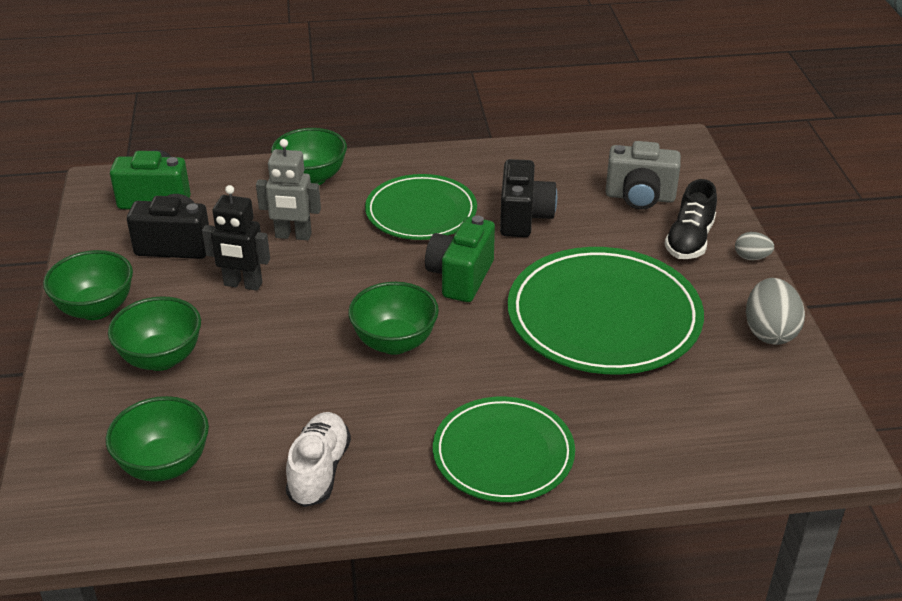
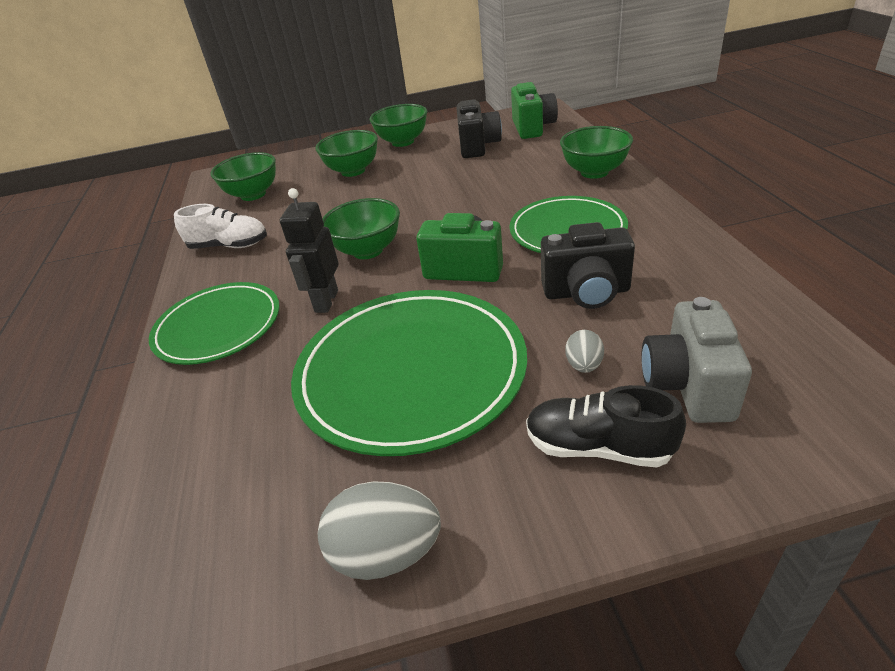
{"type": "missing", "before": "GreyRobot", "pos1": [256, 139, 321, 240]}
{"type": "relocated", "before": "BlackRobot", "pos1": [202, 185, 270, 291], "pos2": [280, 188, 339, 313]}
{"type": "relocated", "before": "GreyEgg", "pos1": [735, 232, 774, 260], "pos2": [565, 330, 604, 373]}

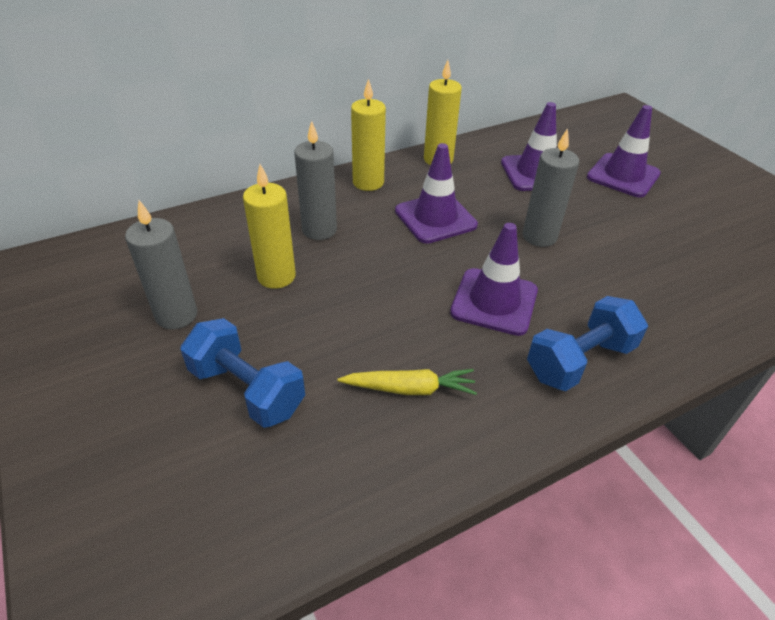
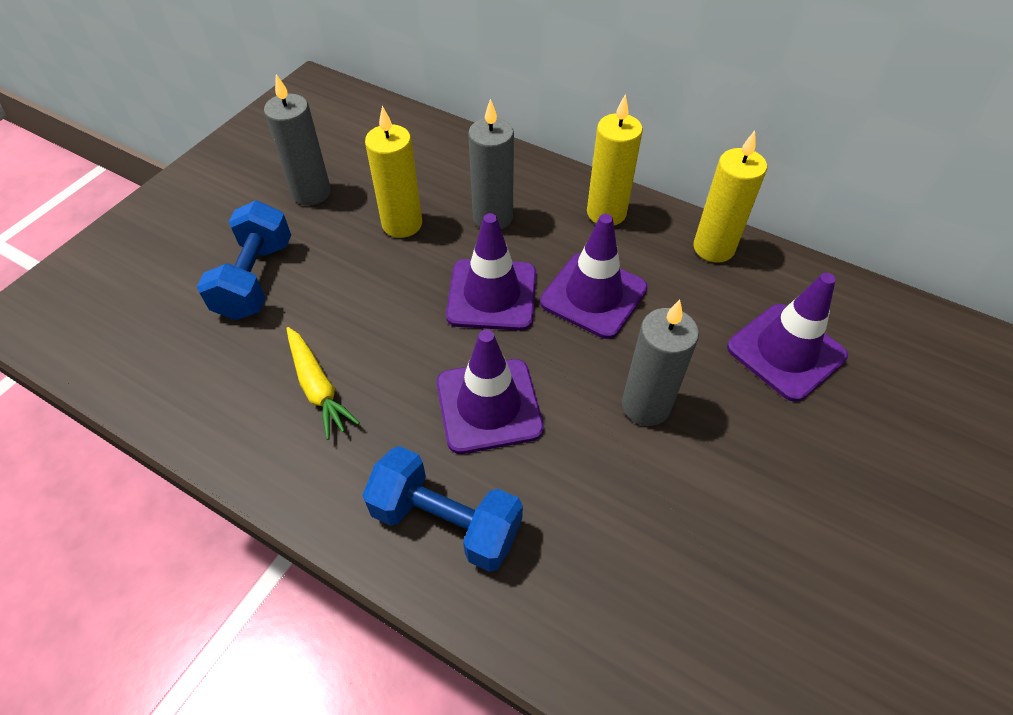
{"type": "relocated", "before": "PurpleTrafficCone", "pos1": [587, 105, 661, 198], "pos2": [446, 213, 536, 331]}

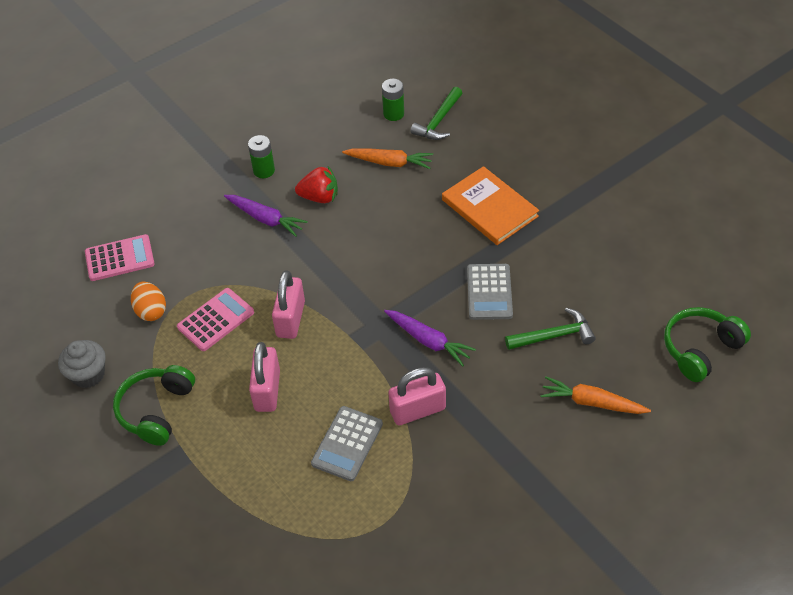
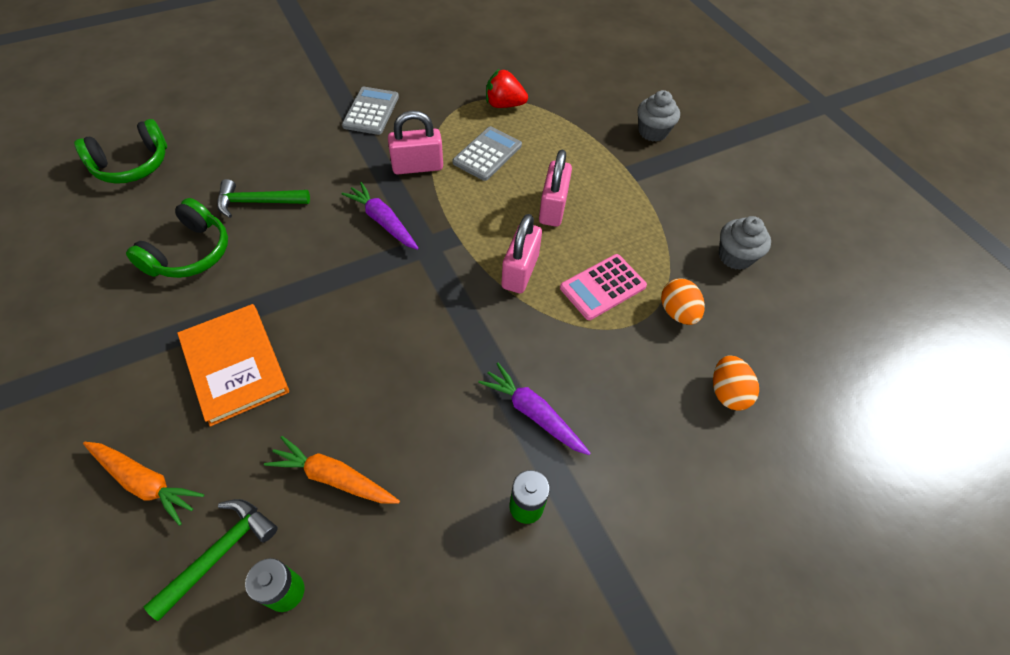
{"type": "appeared", "after": "GreyCupcake", "pos2": [637, 90, 680, 142]}
{"type": "relocated", "before": "GreenHeadphones", "pos1": [113, 365, 195, 446], "pos2": [126, 198, 228, 278]}
{"type": "relocated", "before": "RedStrawberry", "pos1": [295, 166, 338, 203], "pos2": [486, 69, 528, 108]}
{"type": "relocated", "before": "GreyCalculator", "pos1": [467, 264, 513, 320], "pos2": [342, 87, 399, 135]}
{"type": "relocated", "before": "OrangeCarrot", "pos1": [540, 376, 651, 414], "pos2": [83, 442, 204, 526]}
{"type": "exchanged", "before": "PinkCalculator", "after": "OrangeEgg", "pos1": [85, 234, 155, 281], "pos2": [713, 355, 759, 411]}

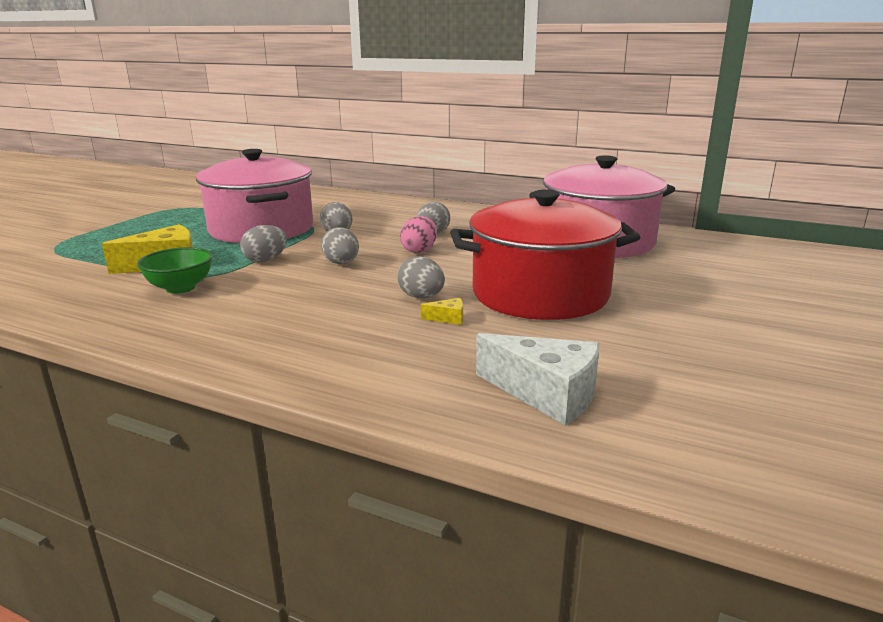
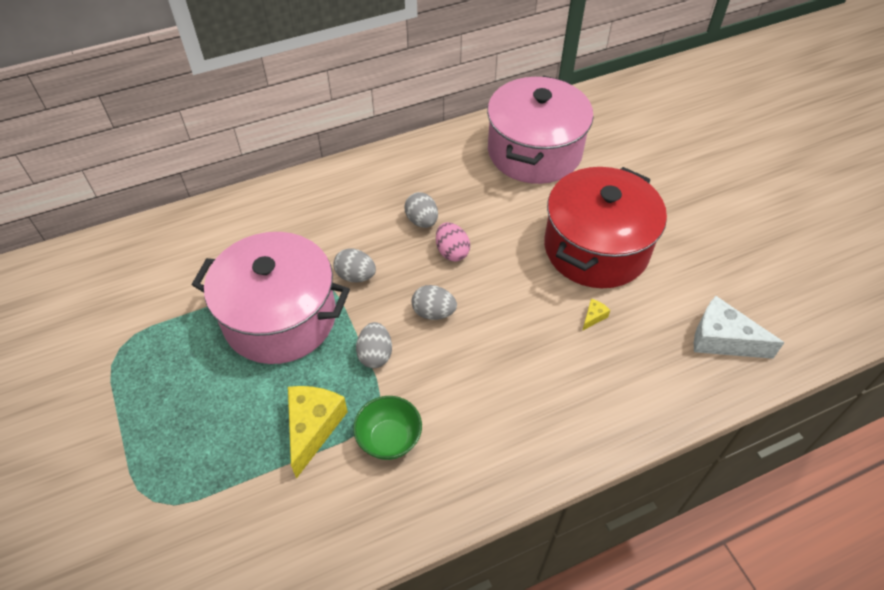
{"type": "missing", "before": "GreyEgg", "pos1": [397, 256, 445, 298]}
{"type": "spun", "before": "WhiteCheese", "pos1": [476, 333, 600, 425], "pos2": [694, 296, 784, 359], "turn": -135}

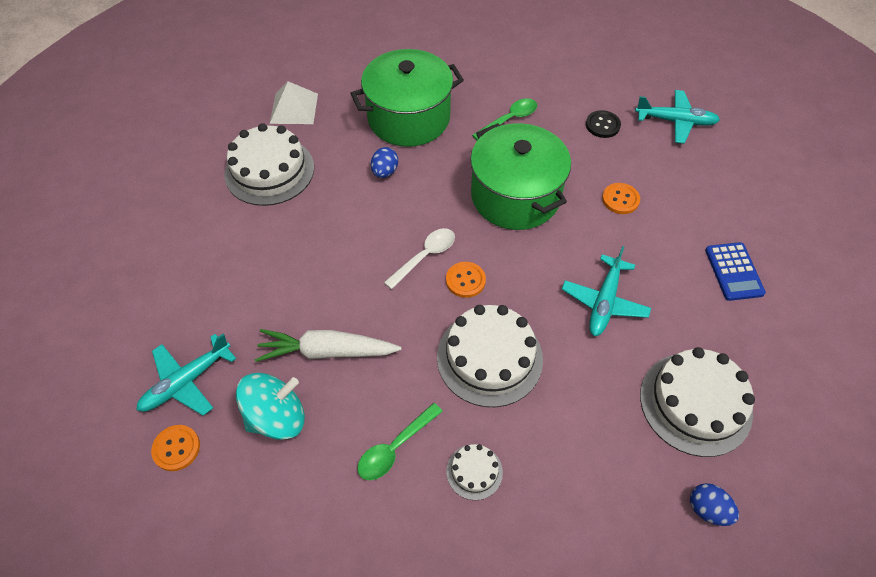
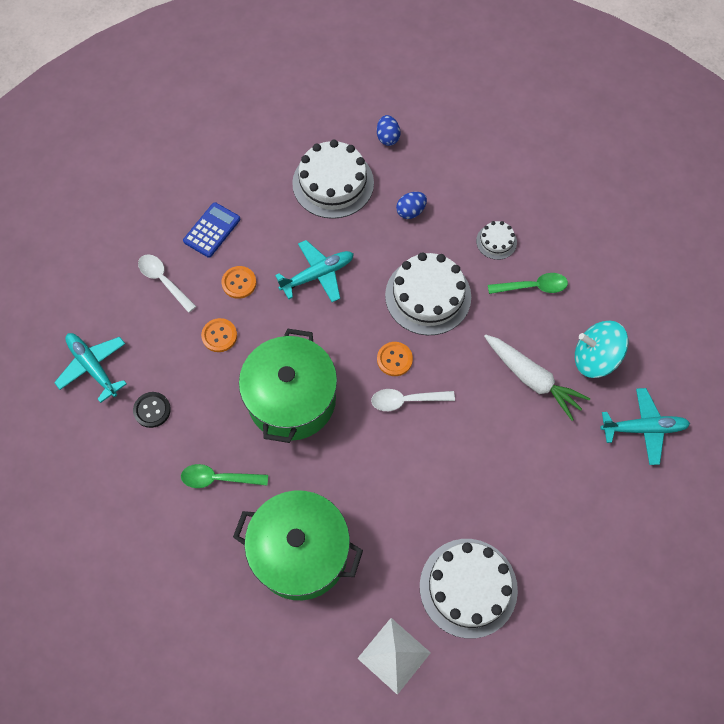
{"type": "appeared", "after": "WhiteSpoon", "pos2": [138, 254, 196, 313]}
{"type": "relocated", "before": "OrangeButton", "pos1": [151, 425, 200, 471], "pos2": [222, 266, 256, 299]}
{"type": "relocated", "before": "BlueEgg", "pos1": [371, 147, 398, 178], "pos2": [396, 192, 427, 219]}

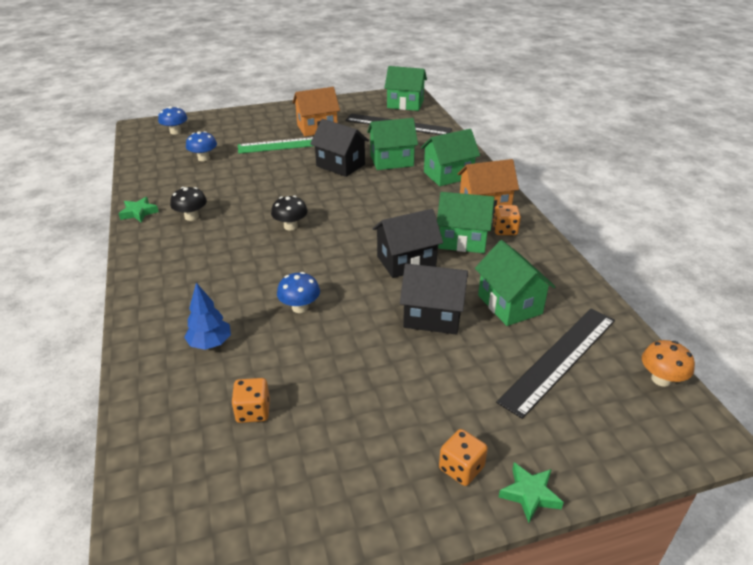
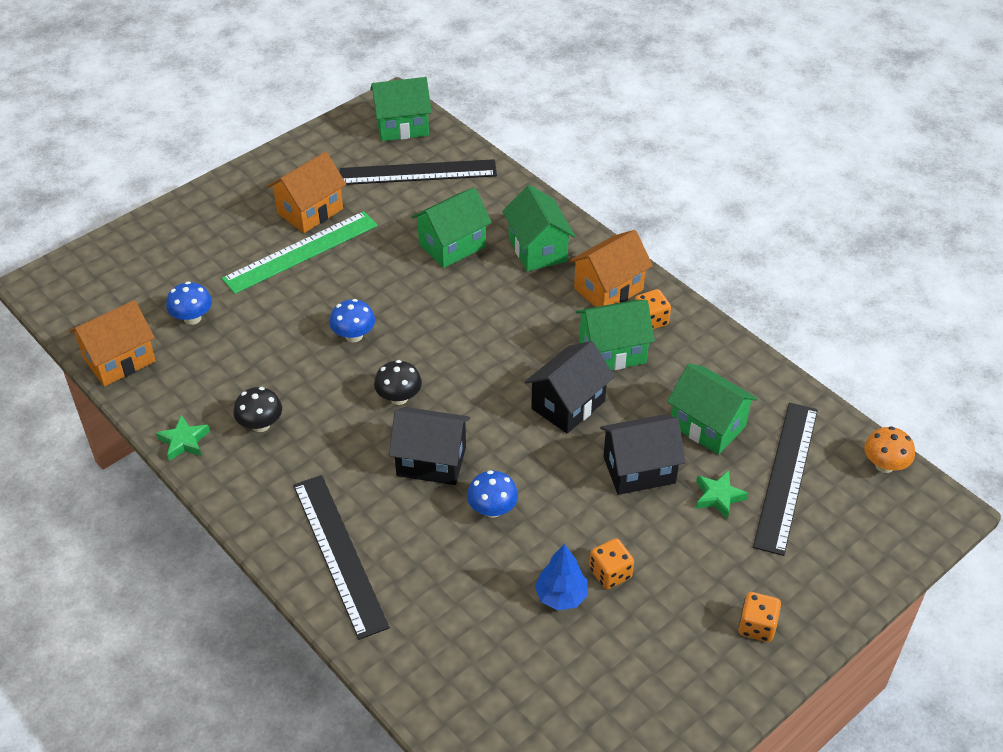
{"type": "appeared", "after": "OrangeHouse", "pos2": [69, 300, 156, 387]}
{"type": "appeared", "after": "BlackRuler", "pos2": [293, 475, 390, 640]}
{"type": "relocated", "before": "BlueMushroom", "pos1": [158, 106, 188, 134], "pos2": [329, 299, 375, 342]}
{"type": "relocated", "before": "BlueTree", "pos1": [184, 283, 231, 350], "pos2": [535, 544, 588, 610]}
{"type": "relocated", "before": "OrangeDice", "pos1": [231, 378, 270, 423], "pos2": [589, 538, 634, 589]}
{"type": "relocated", "before": "BlackHouse", "pos1": [310, 119, 369, 177], "pos2": [389, 407, 470, 485]}
{"type": "relocated", "before": "GreenStar", "pos1": [499, 462, 564, 523], "pos2": [696, 470, 748, 520]}
{"type": "spun", "before": "GreenHouse", "pos1": [421, 129, 480, 186], "pos2": [502, 185, 575, 271], "turn": -60}

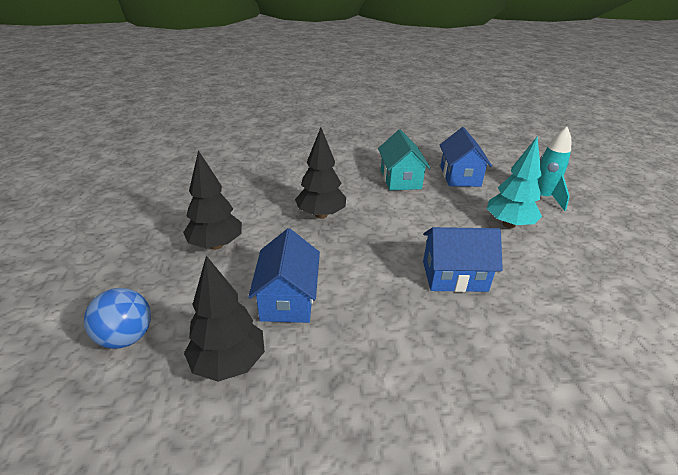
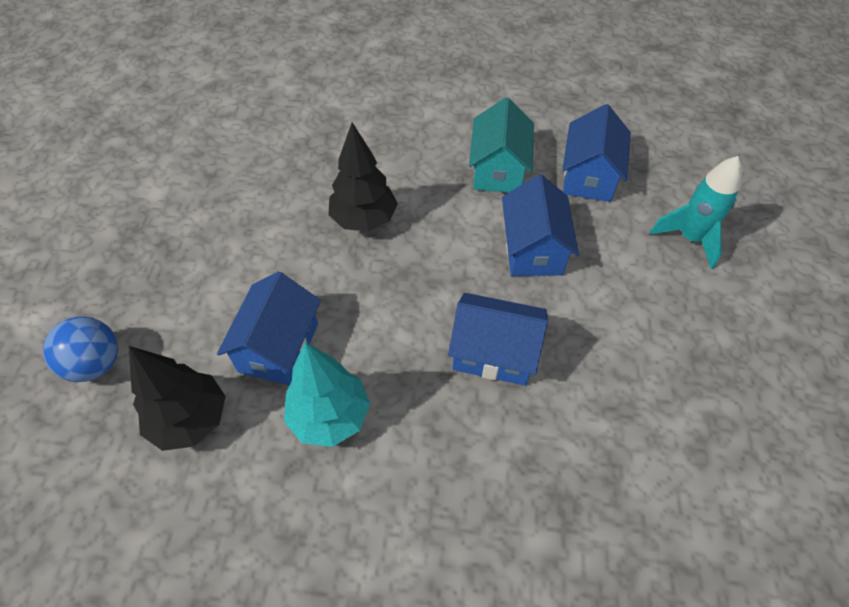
{"type": "missing", "before": "BlackTree", "pos1": [183, 150, 242, 250]}
{"type": "appeared", "after": "BlueHouse", "pos2": [502, 174, 579, 276]}
{"type": "relocated", "before": "TurquoiseTree", "pos1": [487, 136, 542, 228], "pos2": [284, 342, 370, 447]}

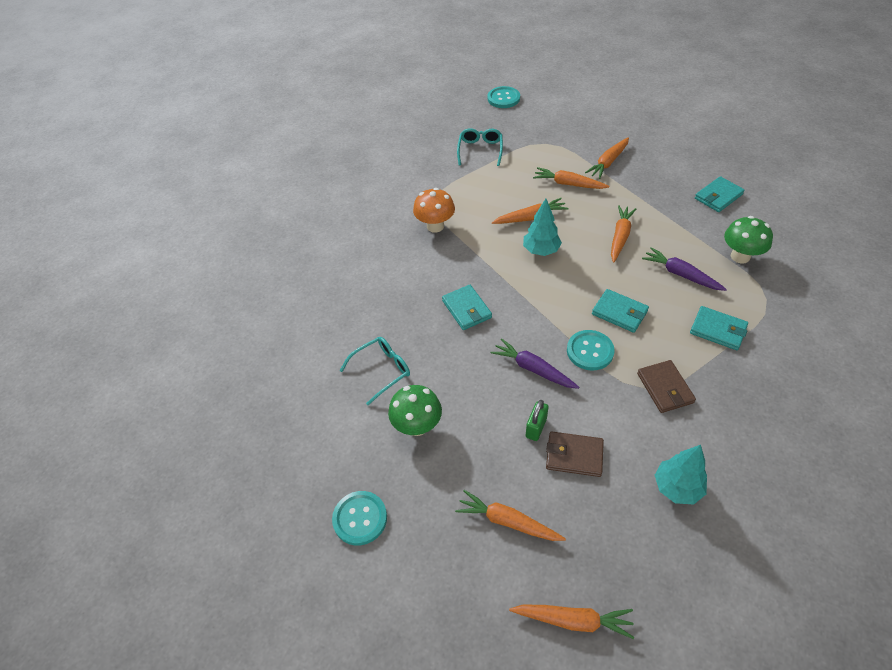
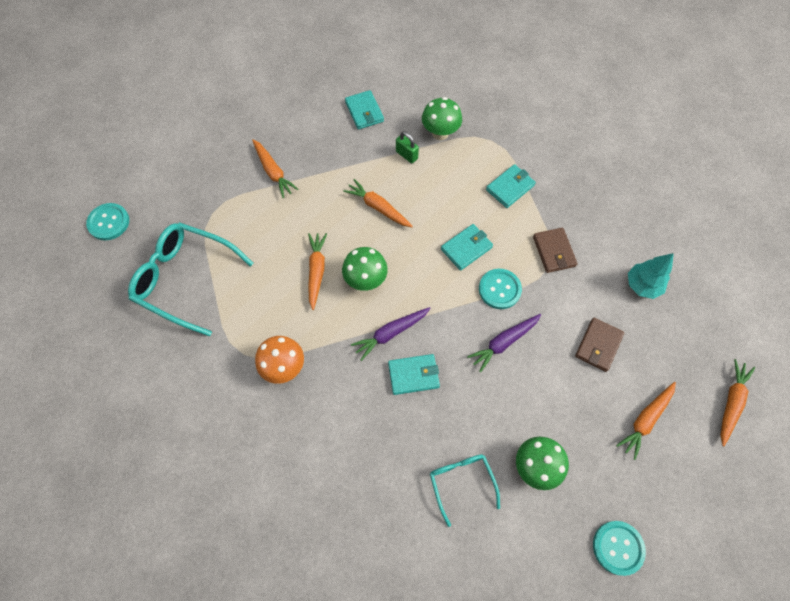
{"type": "missing", "before": "OrangeCarrot", "pos1": [533, 167, 609, 189]}
{"type": "relocated", "before": "GreenPadlock", "pos1": [526, 400, 549, 441], "pos2": [396, 131, 419, 163]}
{"type": "relocated", "before": "PurpleCarrot", "pos1": [642, 247, 727, 291], "pos2": [351, 307, 431, 361]}
{"type": "exchanged", "before": "TurquoiseTree", "after": "GreenMushroom", "pos1": [523, 199, 562, 256], "pos2": [342, 247, 388, 291]}
{"type": "spun", "before": "BrownWallet", "pos1": [637, 360, 696, 413], "pos2": [533, 228, 578, 273], "turn": 75}
{"type": "size", "before": "TurquoiseGlasses", "pos1": [457, 128, 503, 166], "pos2": [128, 223, 254, 337], "scale": 1.8}

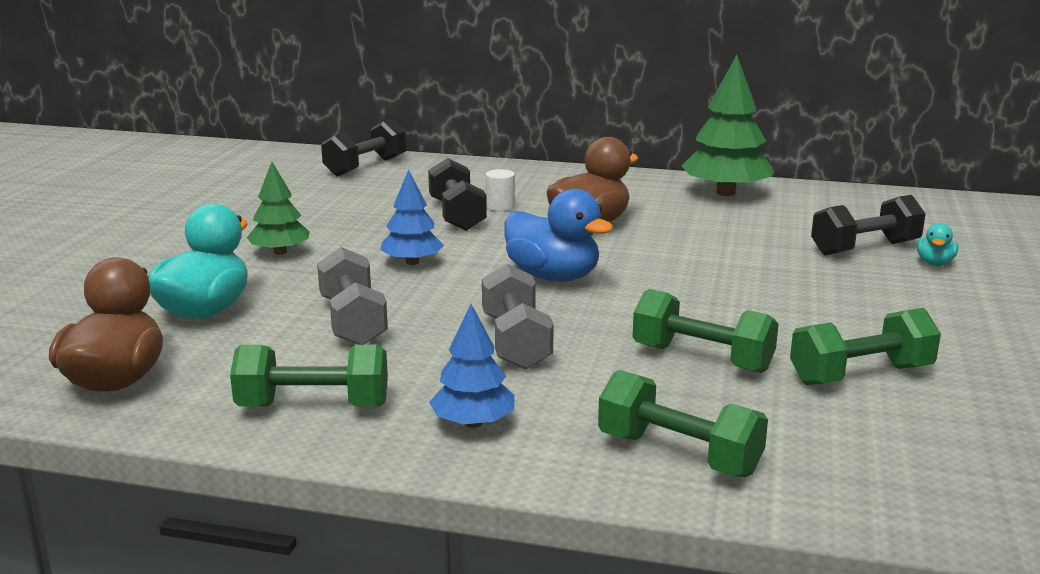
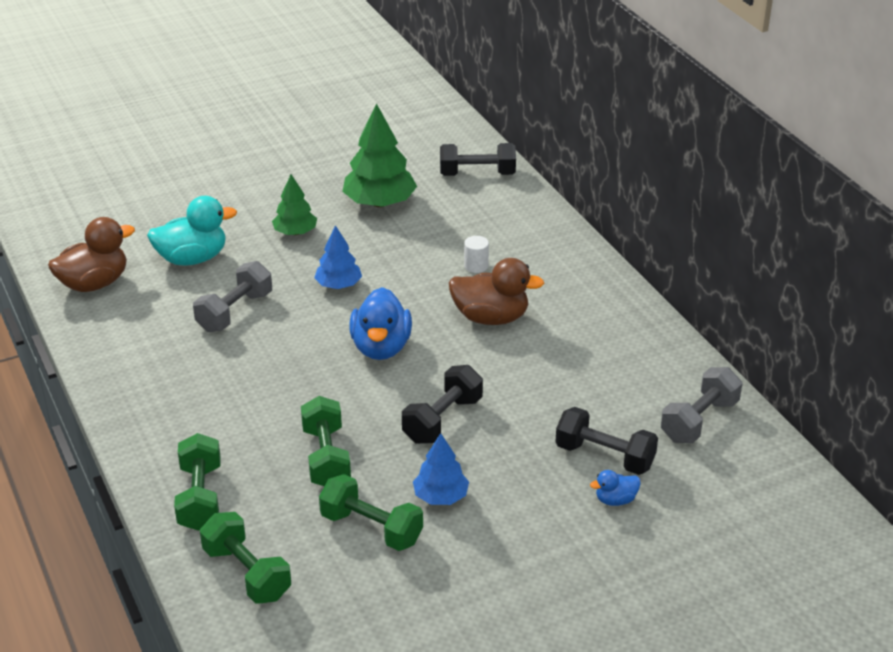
{"type": "relocated", "before": "GreenDumbbell", "pos1": [230, 345, 388, 406], "pos2": [200, 512, 291, 604]}
{"type": "relocated", "before": "BlackDumbbell", "pos1": [428, 158, 487, 231], "pos2": [402, 365, 483, 444]}
{"type": "relocated", "before": "BlueTree", "pos1": [429, 304, 515, 428], "pos2": [413, 433, 469, 505]}
{"type": "relocated", "before": "GreyDumbbell", "pos1": [482, 264, 554, 370], "pos2": [661, 367, 742, 443]}
{"type": "relocated", "before": "GreenTree", "pos1": [682, 55, 773, 196], "pos2": [342, 103, 417, 207]}
{"type": "colour", "before": "TurquoiseDuck", "after": "BlueDuck", "pos1": [917, 223, 958, 266], "pos2": [590, 470, 641, 506]}

